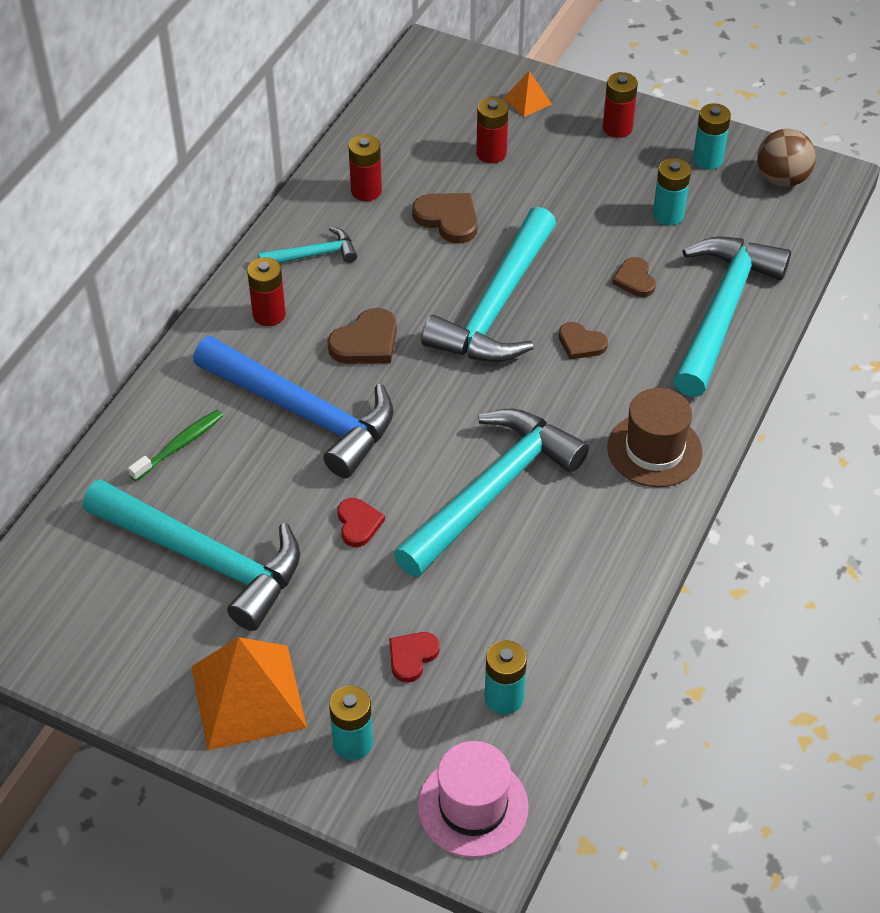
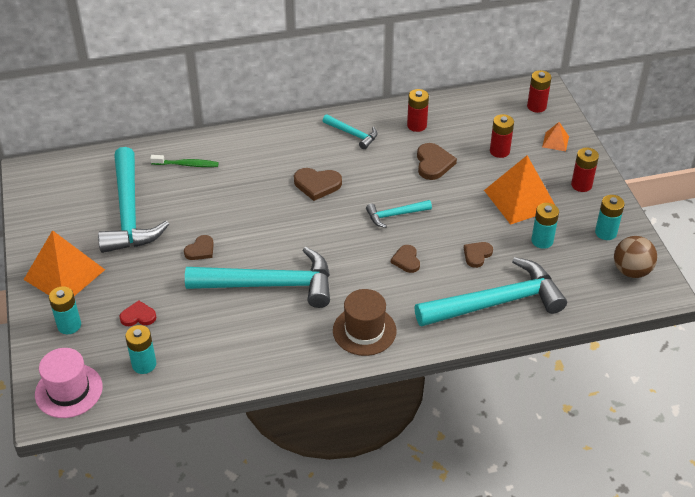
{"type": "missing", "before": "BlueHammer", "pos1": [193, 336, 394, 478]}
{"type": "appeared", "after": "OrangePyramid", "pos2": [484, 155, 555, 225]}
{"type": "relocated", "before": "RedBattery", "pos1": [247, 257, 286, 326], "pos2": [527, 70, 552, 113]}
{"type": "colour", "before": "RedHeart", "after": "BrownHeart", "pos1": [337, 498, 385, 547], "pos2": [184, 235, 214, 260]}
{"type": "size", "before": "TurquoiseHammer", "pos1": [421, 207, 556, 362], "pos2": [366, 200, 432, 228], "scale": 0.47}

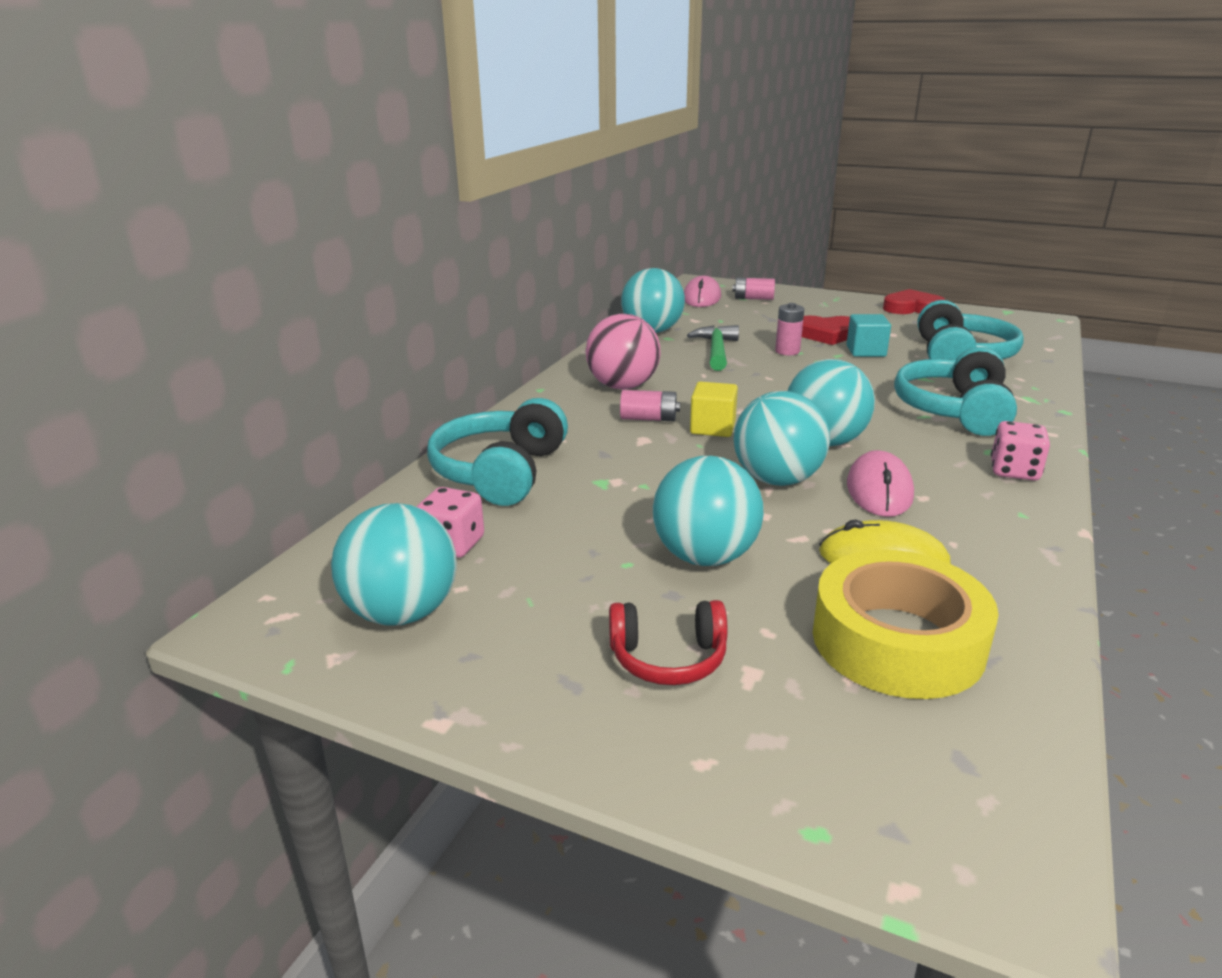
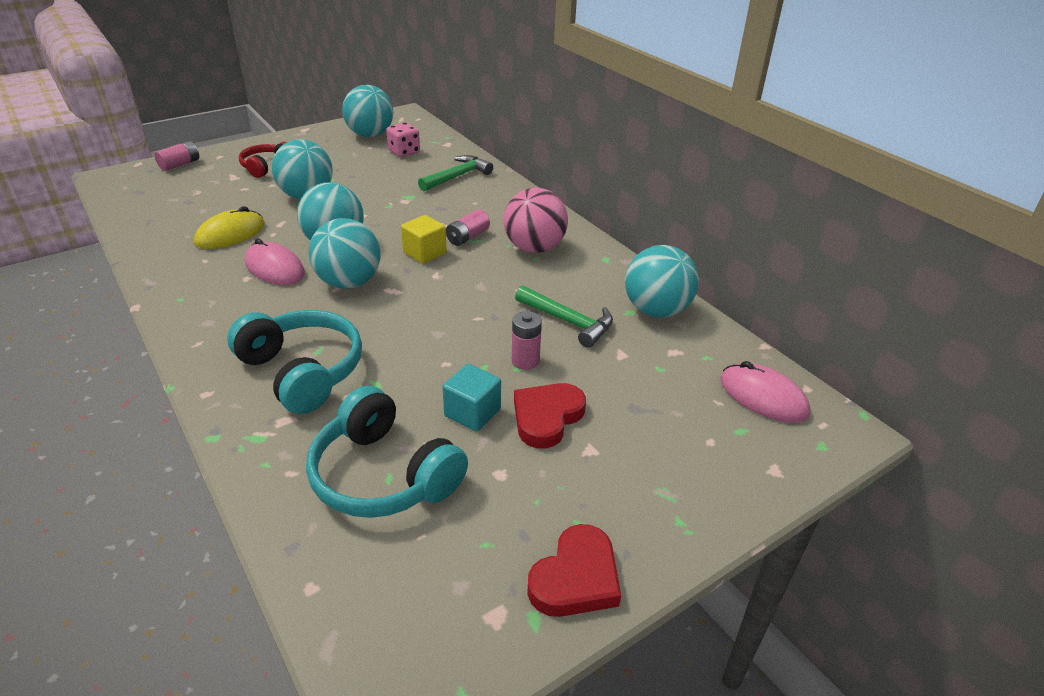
{"type": "missing", "before": "YellowTape", "pos1": [813, 550, 999, 699]}
{"type": "missing", "before": "PinkDice", "pos1": [991, 421, 1050, 481]}
{"type": "relocated", "before": "PinkBattery", "pos1": [732, 278, 775, 300], "pos2": [154, 141, 199, 171]}
{"type": "exchanged", "before": "TurquoiseHeadphones", "after": "GreenHammer", "pos1": [427, 398, 568, 506], "pos2": [418, 155, 493, 191]}

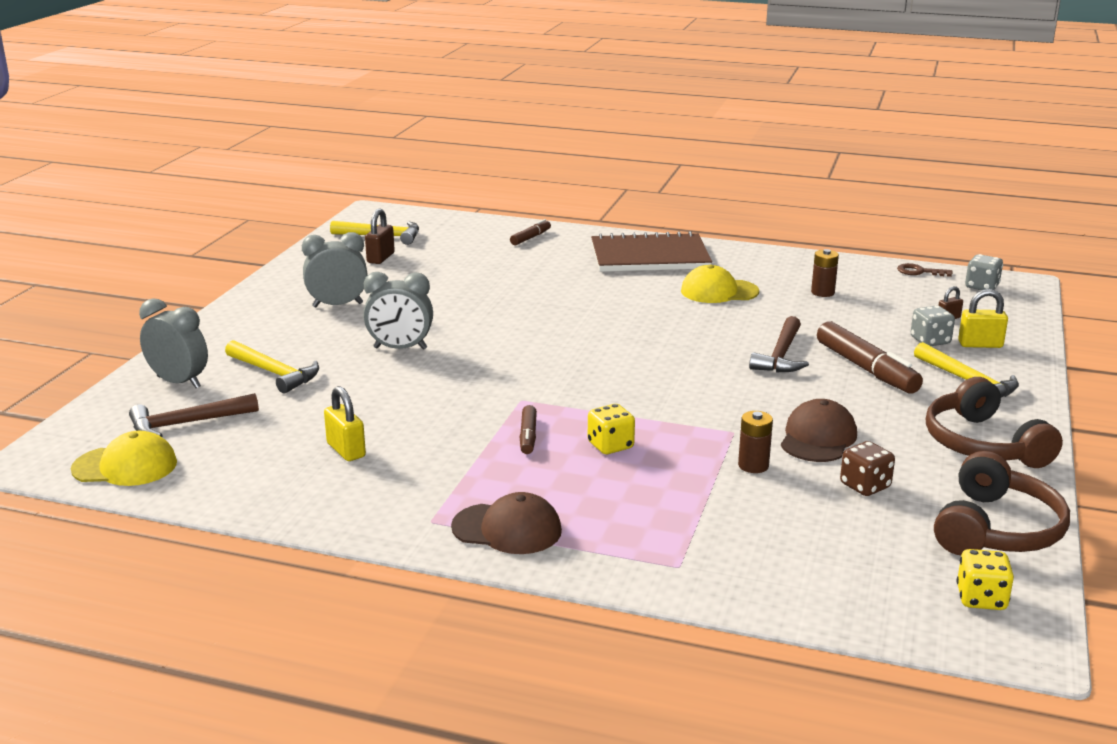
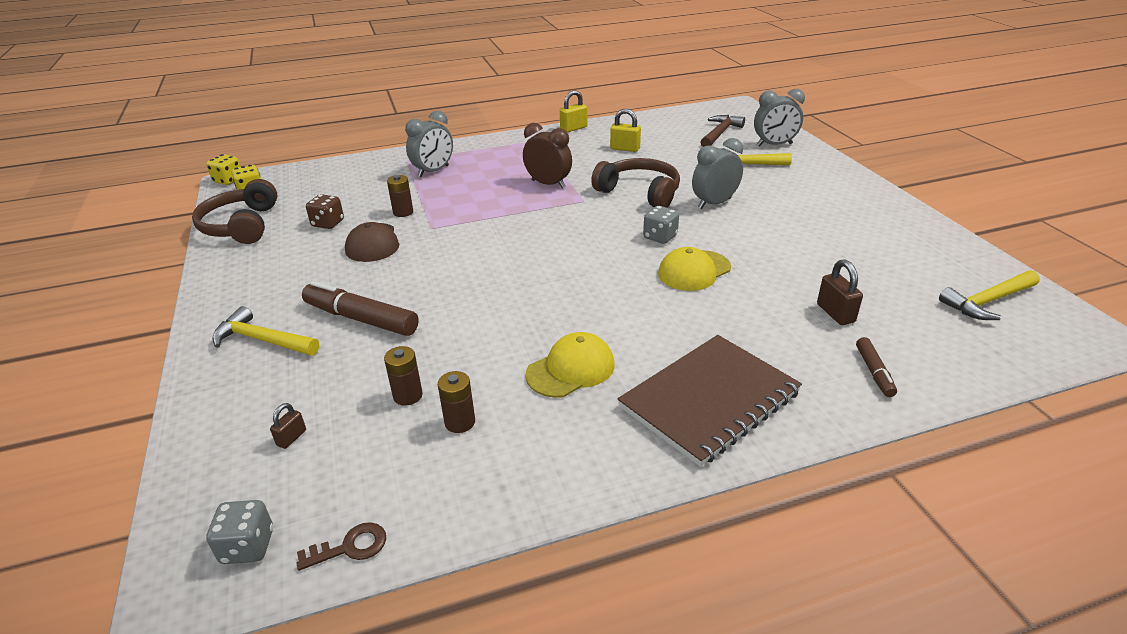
{"type": "missing", "before": "BrownCap", "pos1": [451, 492, 562, 554]}
{"type": "missing", "before": "BrownHammer", "pos1": [749, 316, 809, 372]}
{"type": "appeared", "after": "BrownBattery", "pos2": [384, 346, 423, 406]}
{"type": "relocated", "before": "YellowCap", "pos1": [71, 431, 177, 486], "pos2": [658, 247, 731, 291]}
{"type": "relocated", "before": "GreyClock", "pos1": [302, 232, 368, 308], "pos2": [405, 111, 453, 177]}
{"type": "relocated", "before": "BrownPadlock", "pos1": [365, 208, 395, 264], "pos2": [817, 259, 863, 325]}
{"type": "relocated", "before": "YellowDice", "pos1": [588, 404, 635, 454], "pos2": [206, 154, 241, 185]}
{"type": "relocated", "before": "GreyDice", "pos1": [911, 306, 955, 346], "pos2": [643, 206, 679, 244]}
{"type": "relocated", "before": "BrownHeadphones", "pos1": [926, 377, 1063, 468], "pos2": [591, 158, 680, 208]}
{"type": "relocated", "before": "YellowPadlock", "pos1": [958, 289, 1008, 348], "pos2": [560, 90, 587, 132]}
{"type": "exchanged", "before": "BrownMarker", "after": "BrownClock", "pos1": [520, 405, 537, 454], "pos2": [523, 123, 572, 188]}

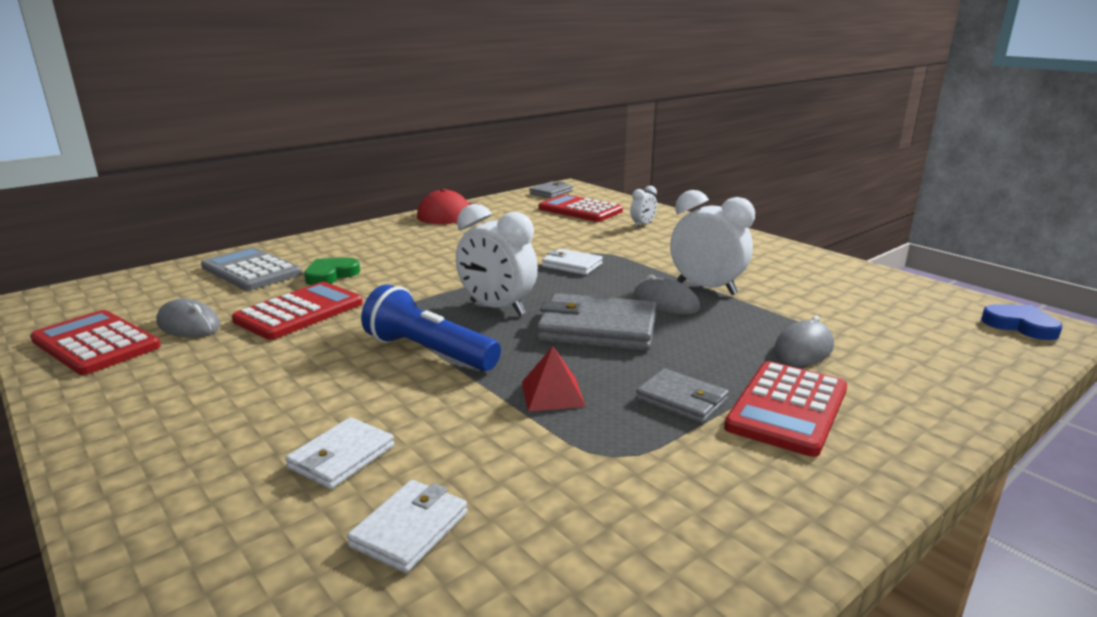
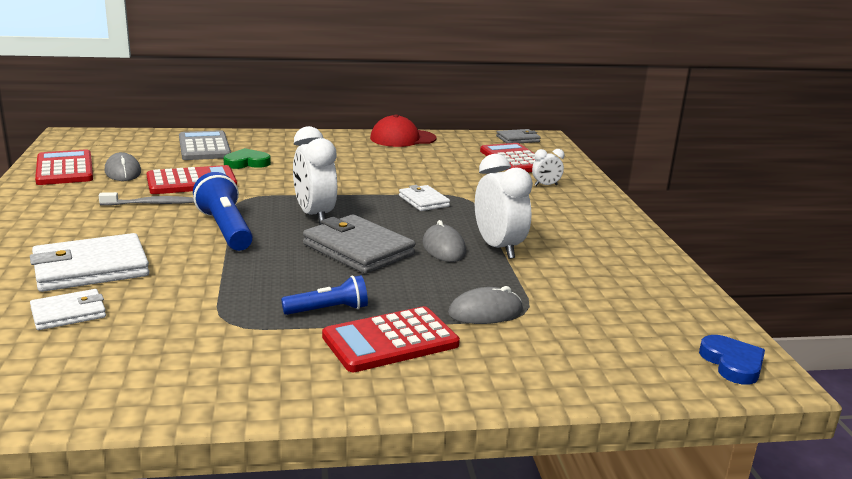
{"type": "missing", "before": "RedPyramid", "pos1": [522, 346, 586, 411]}
{"type": "appeared", "after": "GreyToothbrush", "pos2": [99, 192, 194, 206]}
{"type": "exchanged", "before": "GreyWallet", "after": "BlueFlashlight", "pos1": [636, 369, 729, 424], "pos2": [281, 275, 368, 315]}
{"type": "size", "before": "WhiteWallet", "pos1": [285, 417, 394, 489], "pos2": [30, 233, 149, 292], "scale": 1.76}

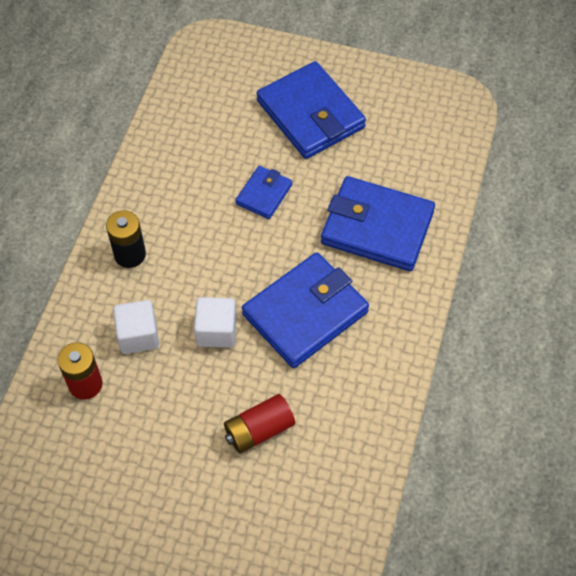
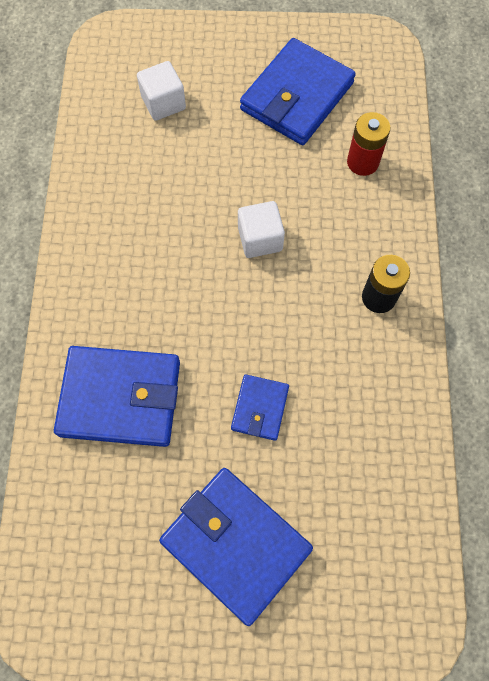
{"type": "missing", "before": "RedBattery", "pos1": [224, 394, 295, 454]}
{"type": "relocated", "before": "WhiteCube", "pos1": [113, 300, 159, 354], "pos2": [137, 61, 186, 121]}
{"type": "relocated", "before": "BlueWallet", "pos1": [242, 252, 369, 368], "pos2": [240, 38, 356, 145]}

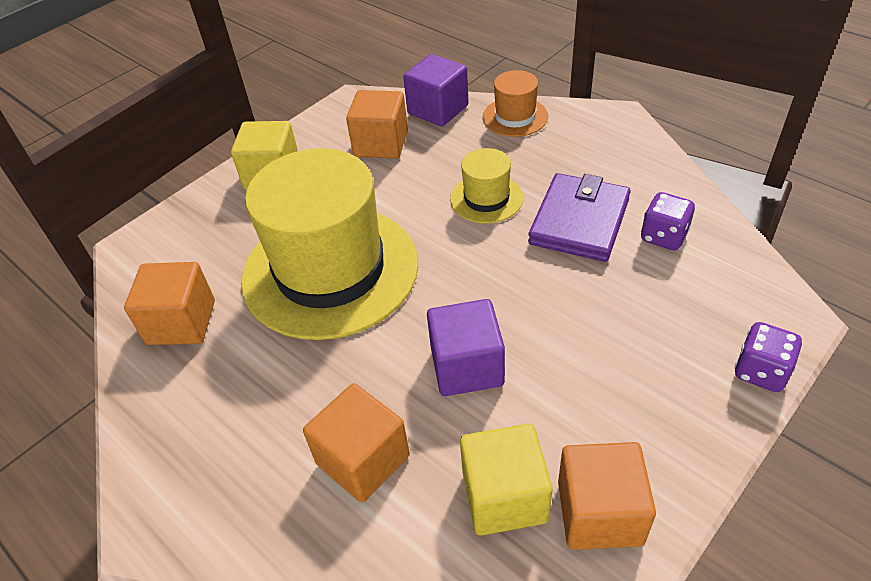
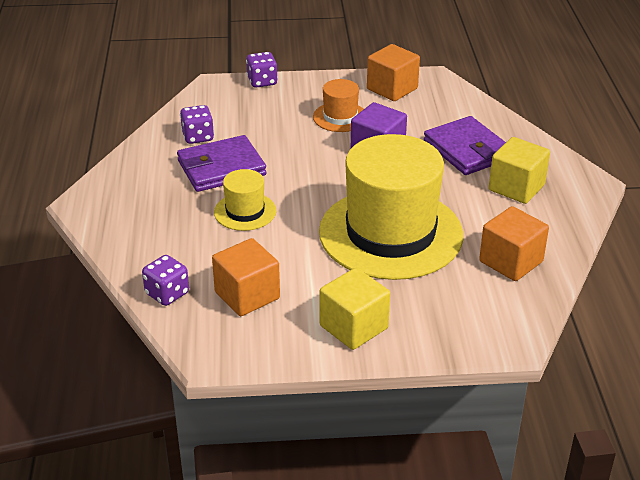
{"type": "relocated", "before": "YellowCube", "pos1": [460, 423, 552, 536], "pos2": [489, 137, 550, 204]}
{"type": "relocated", "before": "OrangeHat", "pos1": [483, 70, 548, 137], "pos2": [313, 79, 364, 132]}
{"type": "exchanged", "before": "OrangeCube", "after": "PurpleWallet", "pos1": [303, 383, 410, 502], "pos2": [424, 116, 506, 175]}
{"type": "exchanged", "before": "PurpleCube", "after": "PurpleDice", "pos1": [403, 54, 469, 127], "pos2": [142, 255, 189, 306]}

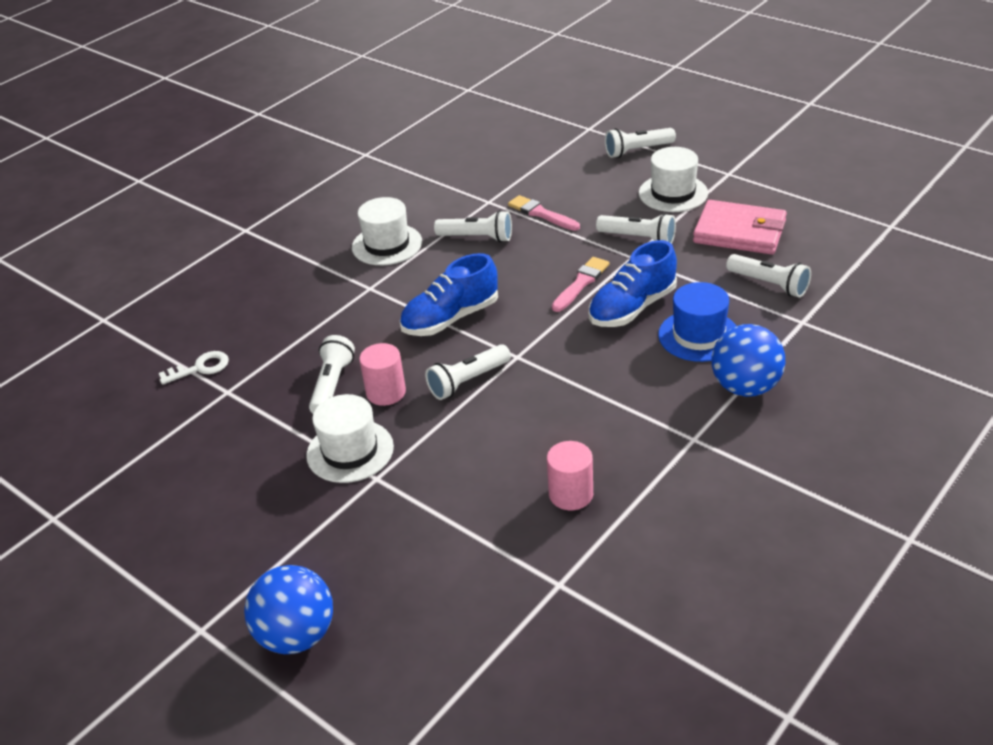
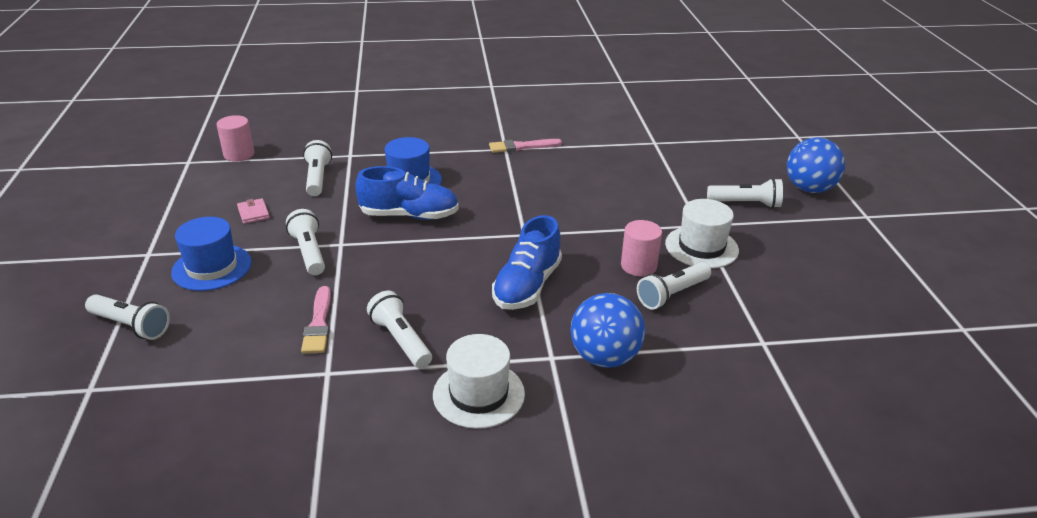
{"type": "missing", "before": "WhiteKey", "pos1": [159, 351, 229, 385]}
{"type": "relocated", "before": "WhiteFlashlight", "pos1": [425, 344, 511, 400], "pos2": [707, 178, 783, 208]}
{"type": "relocated", "before": "PinkCylinder", "pos1": [547, 441, 593, 510], "pos2": [217, 115, 254, 161]}
{"type": "relocated", "before": "PinkBrush", "pos1": [552, 257, 610, 312], "pos2": [489, 139, 562, 153]}
{"type": "relocated", "before": "BlueBall", "pos1": [711, 324, 785, 397], "pos2": [571, 293, 645, 368]}
{"type": "colour", "before": "WhiteHat", "after": "BlueHat", "pos1": [639, 147, 708, 212], "pos2": [171, 217, 252, 291]}
{"type": "spun", "before": "BlueShoe", "pos1": [400, 253, 498, 336], "pos2": [492, 215, 562, 310], "turn": 105}
{"type": "size", "before": "PinkWallet", "pos1": [693, 200, 787, 255], "pos2": [237, 198, 270, 224], "scale": 0.43}

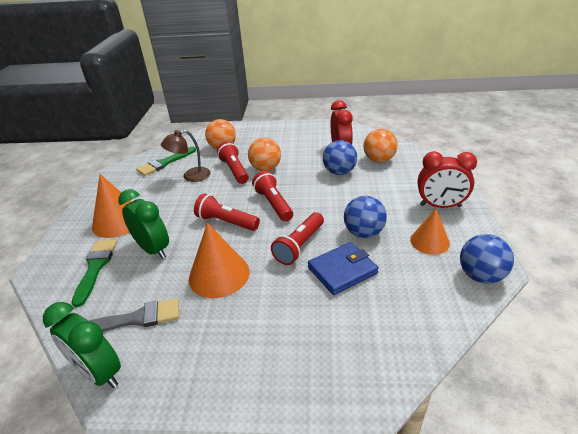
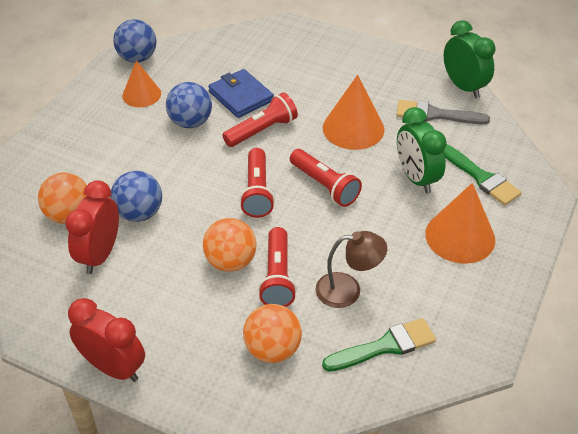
{"type": "relocated", "before": "RedClock", "pos1": [418, 151, 477, 208], "pos2": [68, 298, 145, 382]}
{"type": "spun", "before": "GreenBrush", "pos1": [72, 240, 117, 307], "pos2": [444, 144, 522, 205], "turn": -60}
{"type": "spun", "before": "BlueWallet", "pos1": [308, 242, 379, 295], "pos2": [208, 69, 274, 118], "turn": 60}

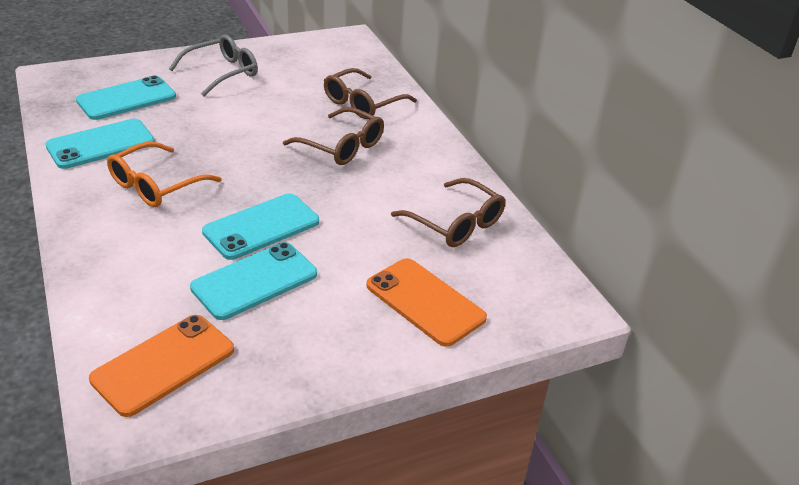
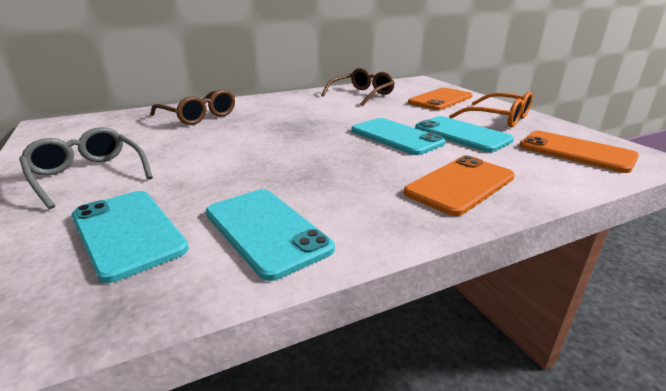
{"type": "missing", "before": "BrownGlasses", "pos1": [283, 107, 384, 165]}
{"type": "appeared", "after": "OrangePhone", "pos2": [404, 155, 515, 216]}
{"type": "relocated", "before": "OrangeGlasses", "pos1": [107, 142, 222, 207], "pos2": [449, 91, 533, 128]}

